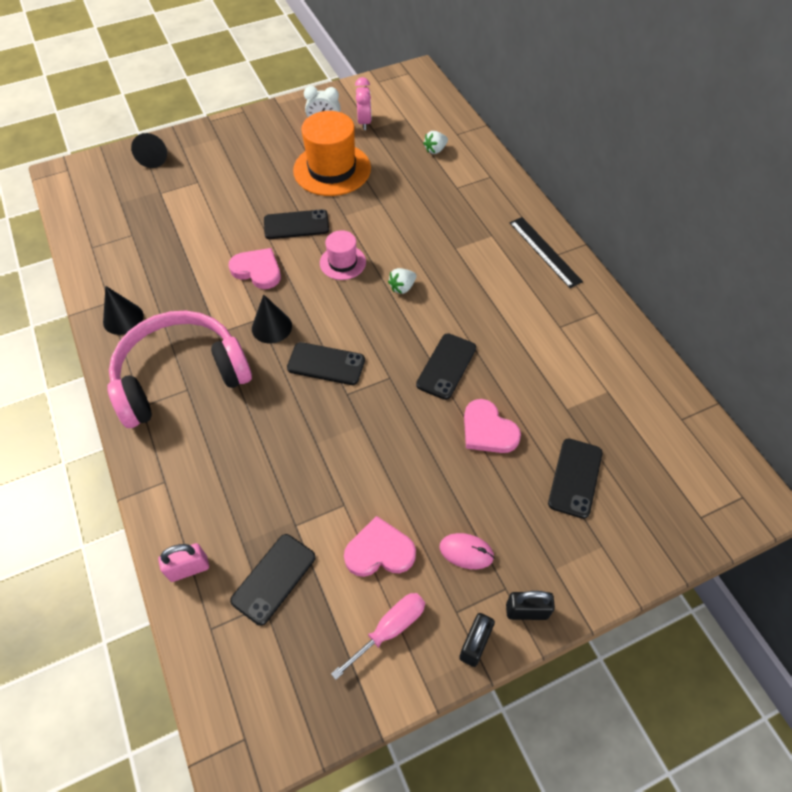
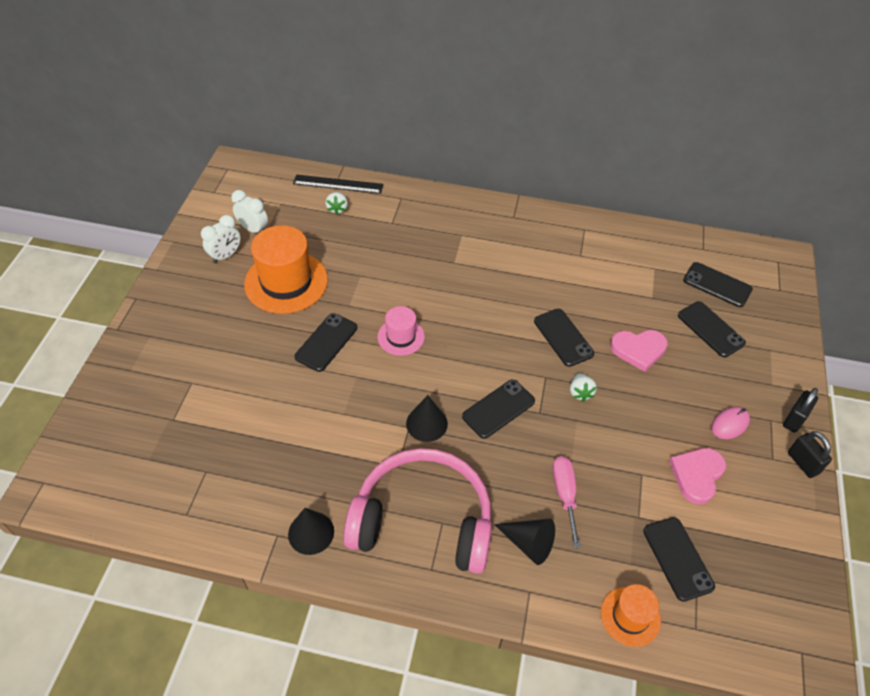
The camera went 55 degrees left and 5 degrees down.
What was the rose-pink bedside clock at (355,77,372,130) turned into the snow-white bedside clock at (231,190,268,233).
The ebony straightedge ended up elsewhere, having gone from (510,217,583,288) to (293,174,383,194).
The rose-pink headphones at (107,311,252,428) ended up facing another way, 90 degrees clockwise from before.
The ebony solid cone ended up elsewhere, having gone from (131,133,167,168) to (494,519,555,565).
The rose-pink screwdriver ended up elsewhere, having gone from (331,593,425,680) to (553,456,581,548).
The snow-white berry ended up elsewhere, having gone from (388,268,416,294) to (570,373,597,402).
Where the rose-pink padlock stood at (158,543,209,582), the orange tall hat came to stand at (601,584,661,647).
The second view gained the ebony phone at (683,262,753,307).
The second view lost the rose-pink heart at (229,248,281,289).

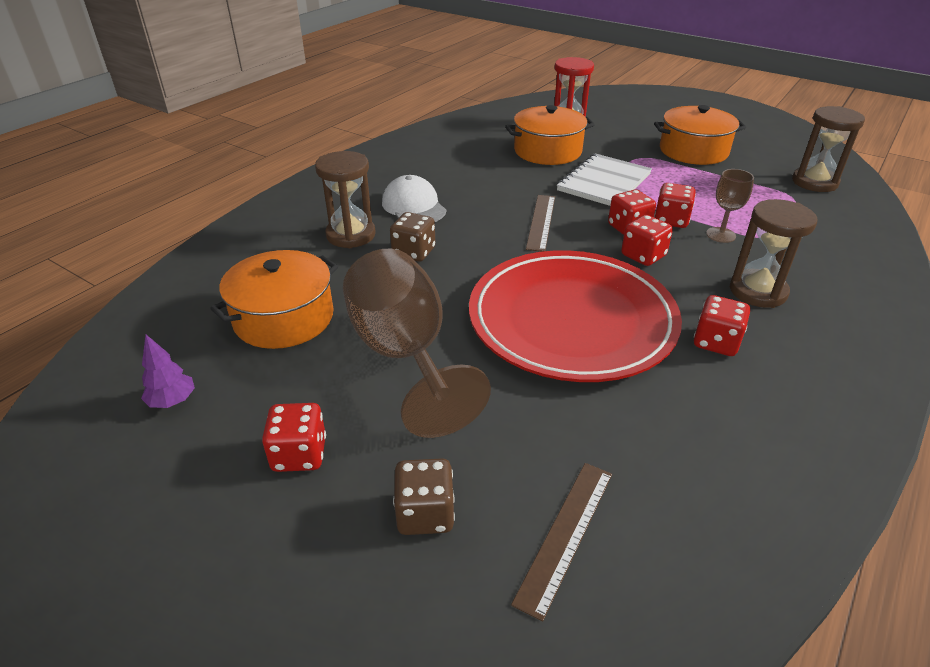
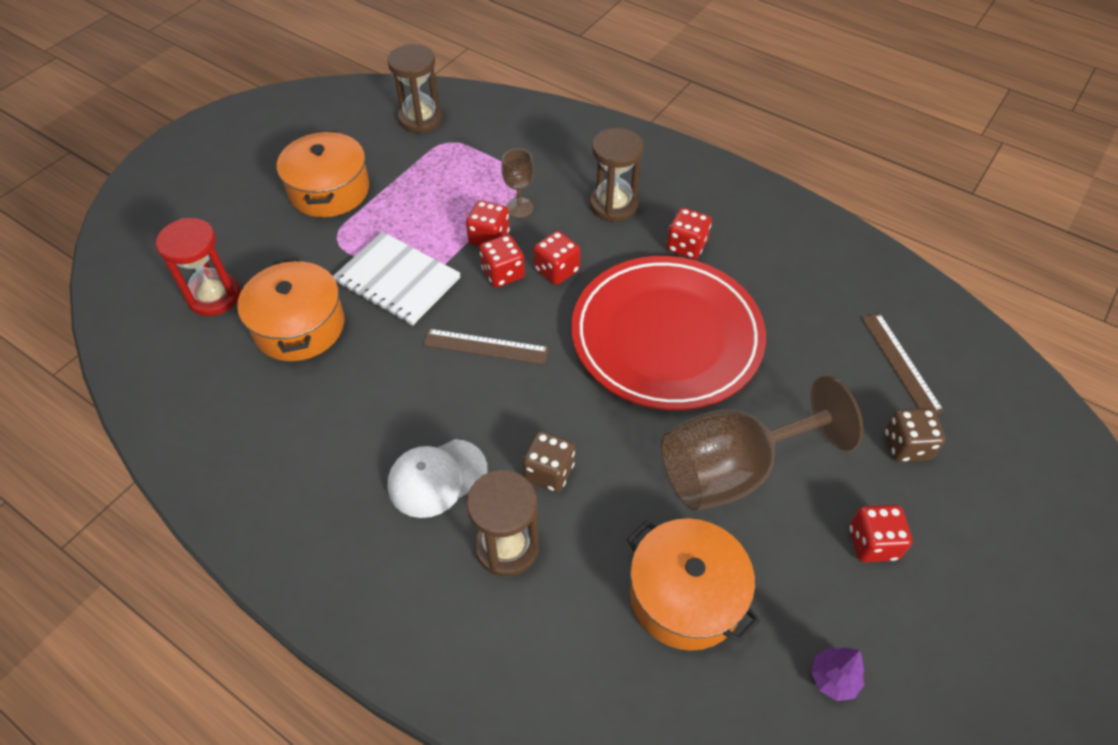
The camera went 90 degrees left and 15 degrees up.
The brown straightedge at (511,463,612,622) ended up facing another way, 45 degrees clockwise from before.

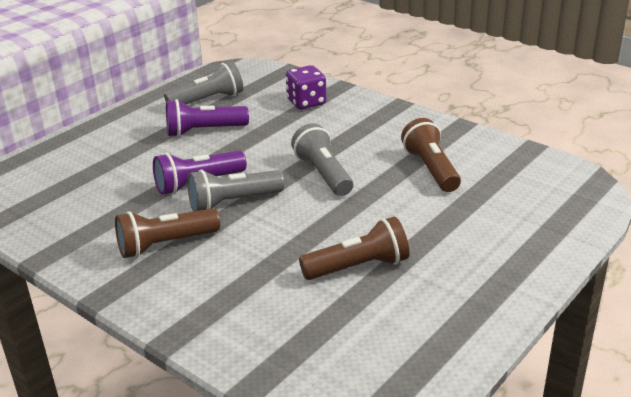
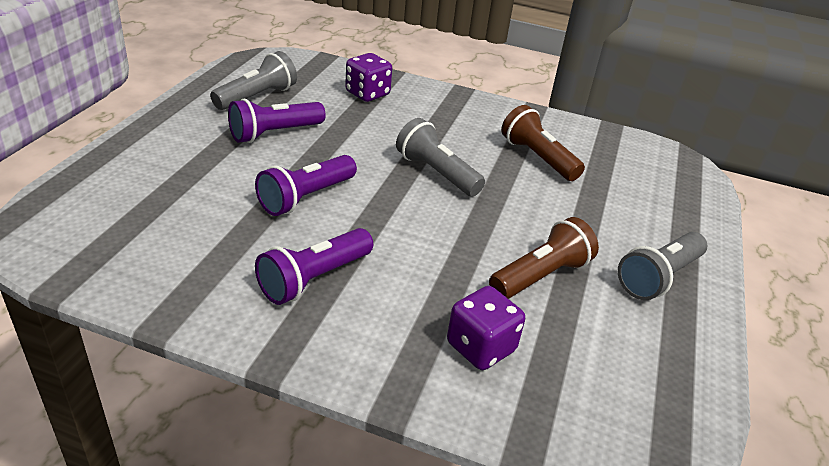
The camera went 25 degrees left and 5 degrees up.
What was the brown flashlight at (115,208,220,258) turned into the purple flashlight at (255,228,373,305).
The second view gained the purple die at (447,286,525,370).
The ash-grey flashlight ended up elsewhere, having gone from (187,169,285,211) to (618,232,707,300).

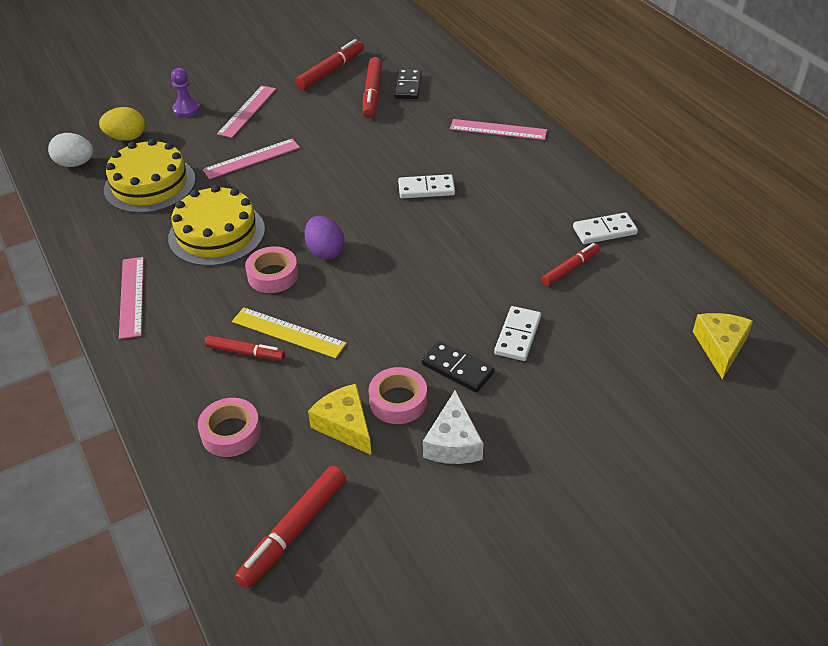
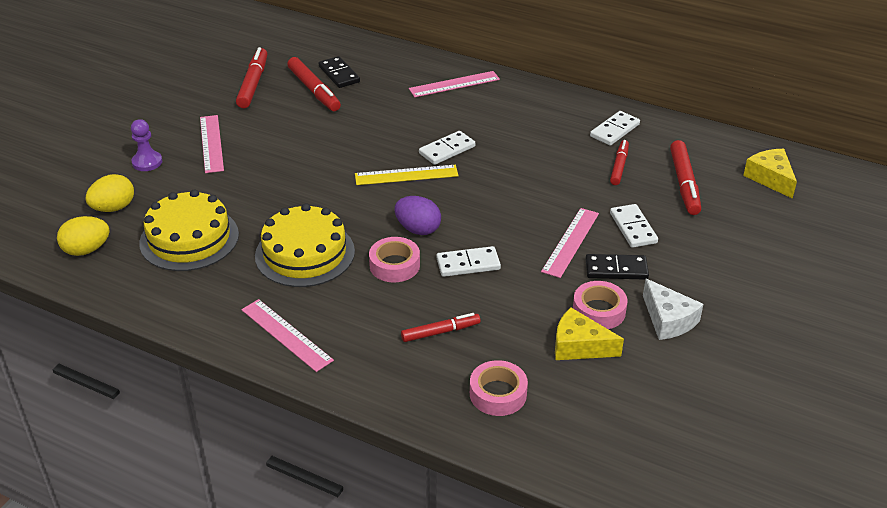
The camera went 35 degrees left and 5 degrees down.
What was the snow-white egg at (48,133,93,167) turned into the bright yellow egg at (57,216,110,256).
The bright yellow straightedge ended up elsewhere, having gone from (232,307,346,358) to (355,165,459,185).
The second view gained the snow-white domino tile at (436,246,501,277).
The rose-pink straightedge ended up elsewhere, having gone from (202,138,300,179) to (541,208,599,278).
The crimson marker pen ended up elsewhere, having gone from (235,466,346,589) to (670,140,701,215).

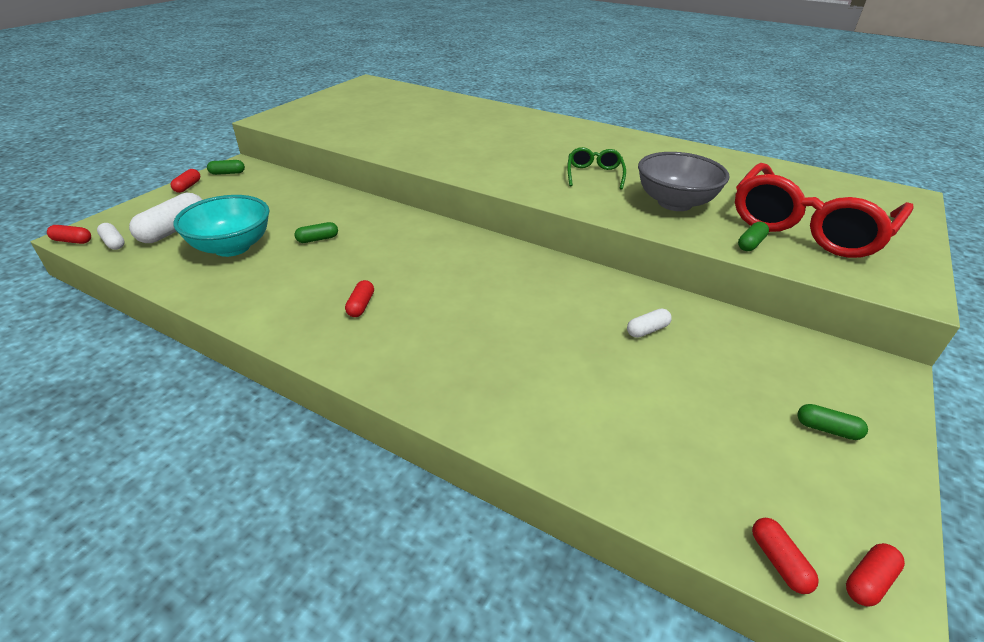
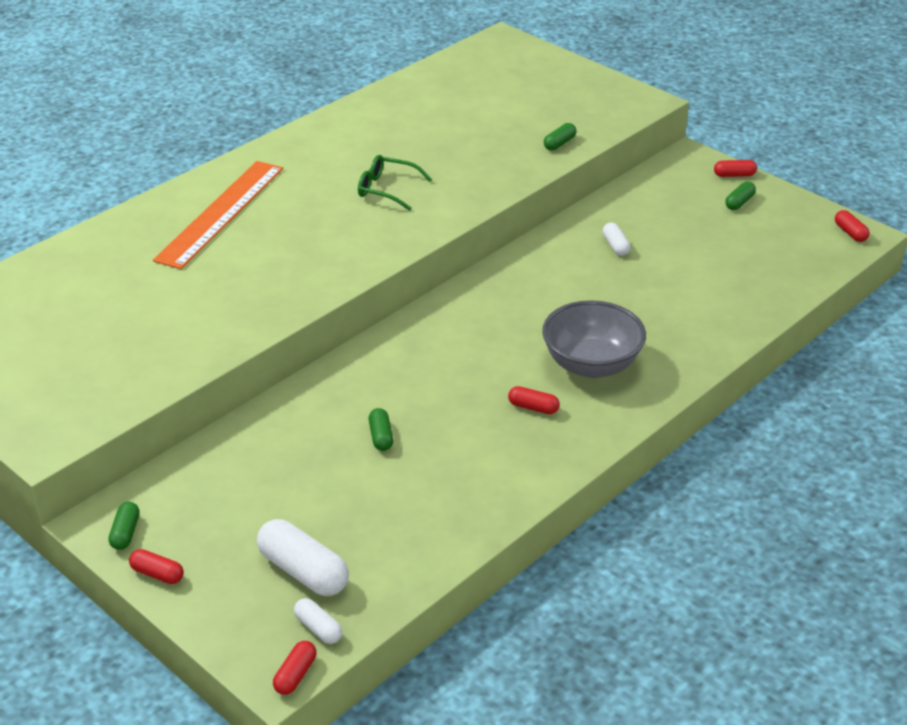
The camera went 75 degrees left and 0 degrees up.
The second view gained the orange straightedge at (153,161,283,269).
The snow-white capsule at (97,223,125,250) ended up facing another way, 75 degrees clockwise from before.
The ash-grey serving bowl ended up elsewhere, having gone from (638,152,729,211) to (542,300,646,378).
The leaf-green capsule at (738,222,769,251) ended up facing another way, 75 degrees clockwise from before.
The crimson capsule ended up elsewhere, having gone from (752,518,819,594) to (714,160,757,177).
The second view lost the teal serving bowl at (173,195,269,257).
The second view lost the crimson spectacles at (735,163,914,258).

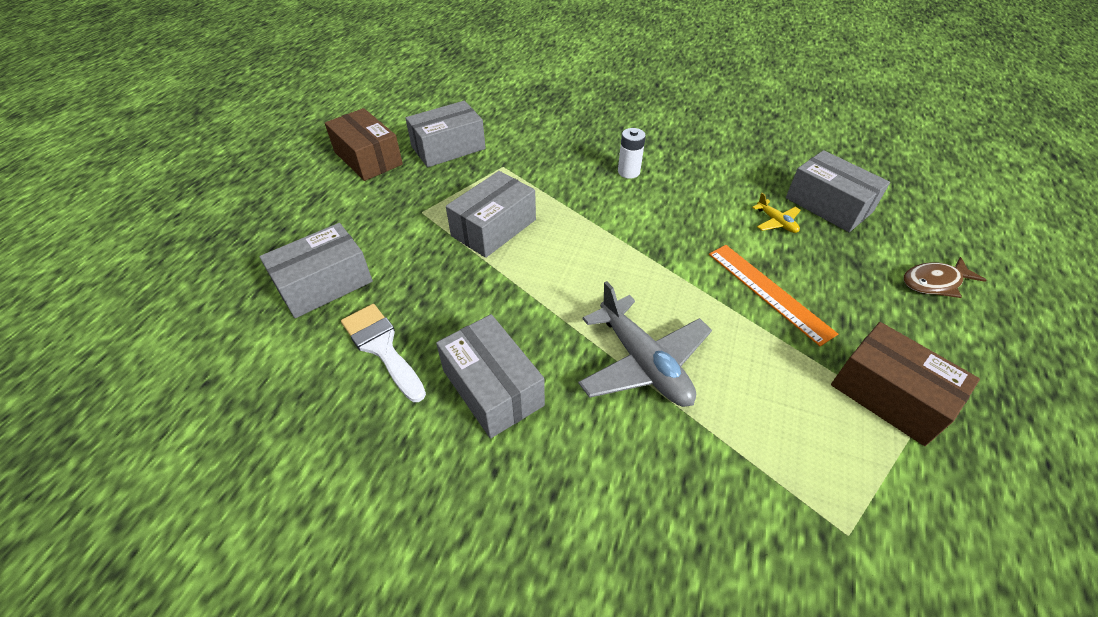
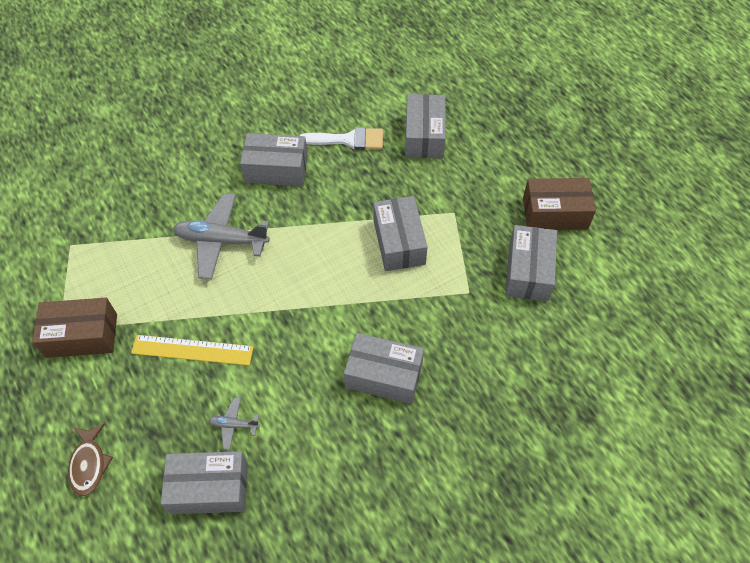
The camera went 130 degrees right and 10 degrees up.
The brown fish at (904,257,986,298) ended up facing another way, 150 degrees clockwise from before.
What was the orange straightedge at (709,245,838,347) turned into the bright yellow straightedge at (131,335,254,365).
What was the bright yellow plane at (752,193,801,233) turned into the ash-grey plane at (208,397,260,450).
Where the snow-white battery stood at (618,128,646,178), the ash-grey box came to stand at (344,333,424,404).

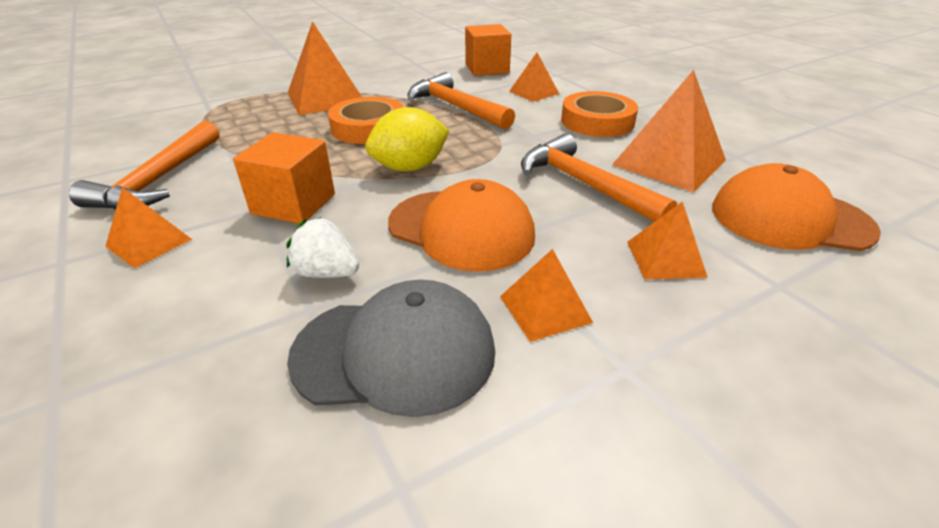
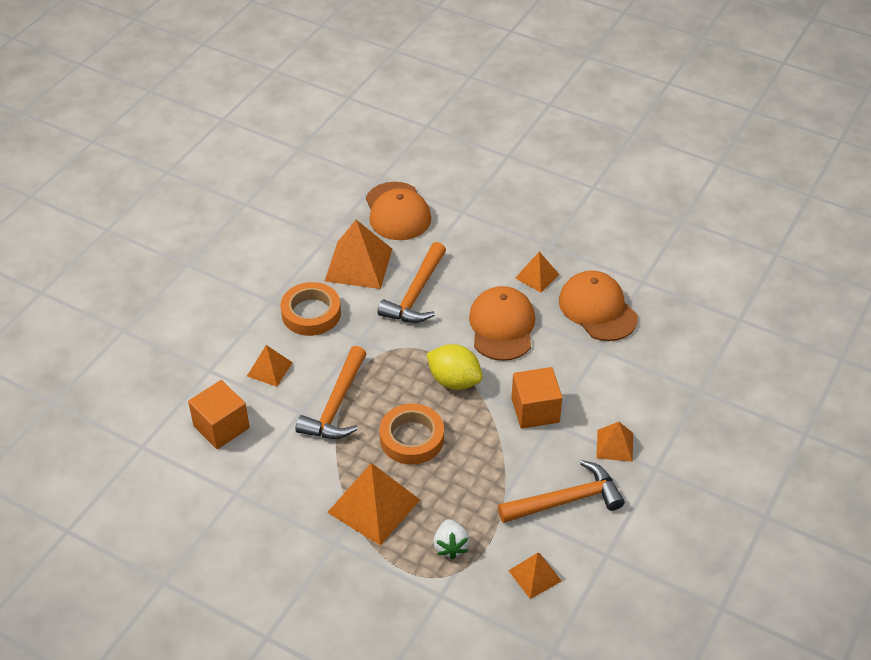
The camera went 120 degrees left and 10 degrees up.
The snow-white berry ended up elsewhere, having gone from (286,217,359,278) to (433,519,470,560).
The orange pyramid shape ended up elsewhere, having gone from (627,201,708,279) to (508,553,562,599).
What was the ash-grey peaked cap at (287,280,495,417) turned into the orange peaked cap at (559,270,638,341).

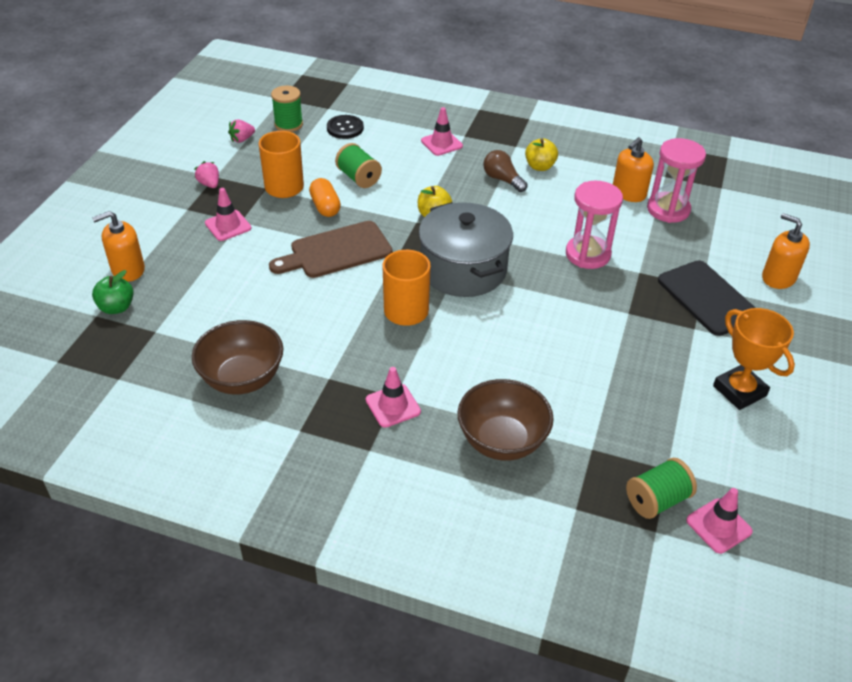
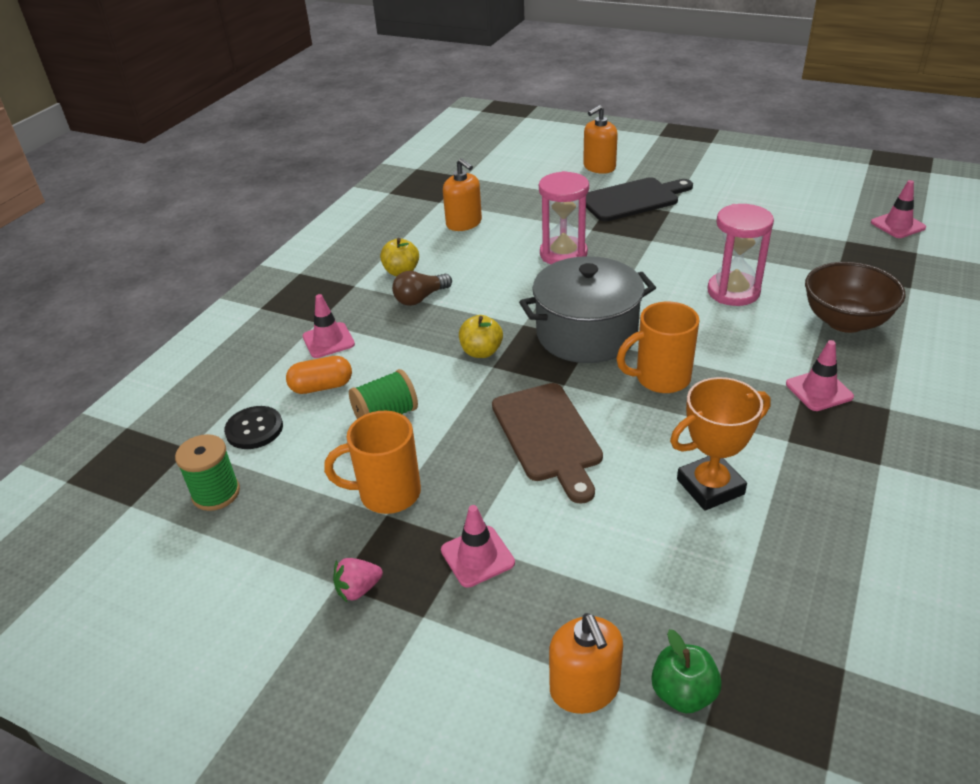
The camera went 80 degrees left and 5 degrees down.
The orange capsule ended up elsewhere, having gone from (309,178,341,217) to (286,356,352,394).
The orange award cup ended up elsewhere, having gone from (713,308,795,410) to (670,377,771,511).
The rose-pink hourglass ended up elsewhere, having gone from (647,138,706,223) to (708,204,774,306).
The second view lost the brown serving bowl at (192,320,283,394).
The second view lost the rose-pink berry at (228,119,255,143).
The second view lost the leaf-green spool at (626,458,697,519).

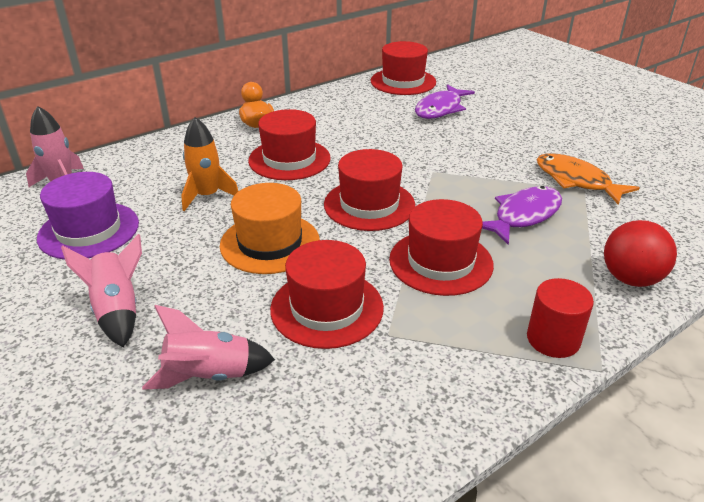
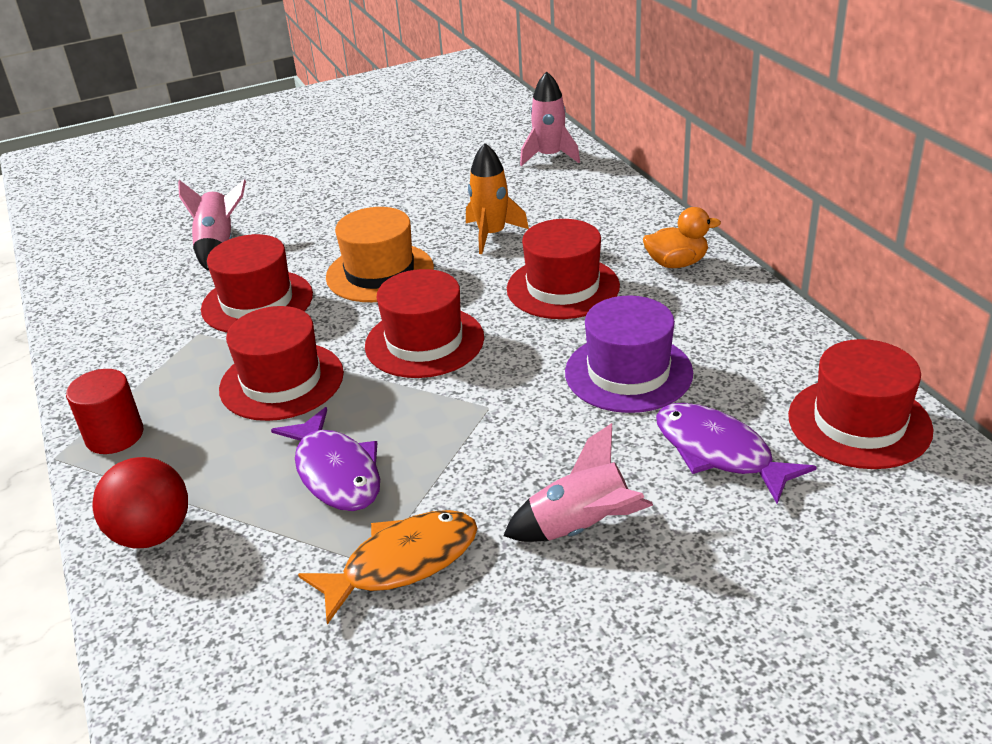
The camera went 105 degrees right and 0 degrees up.
The rose-pink rocket ended up elsewhere, having gone from (61,234,142,347) to (503,423,653,542).
The purple tall hat ended up elsewhere, having gone from (37,172,139,259) to (565,295,693,413).

